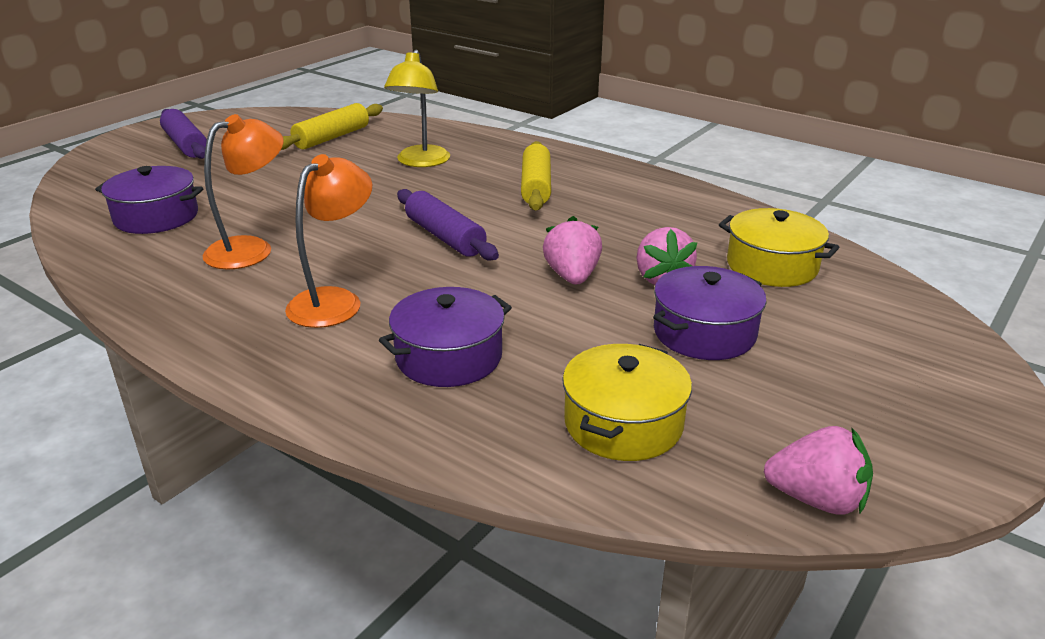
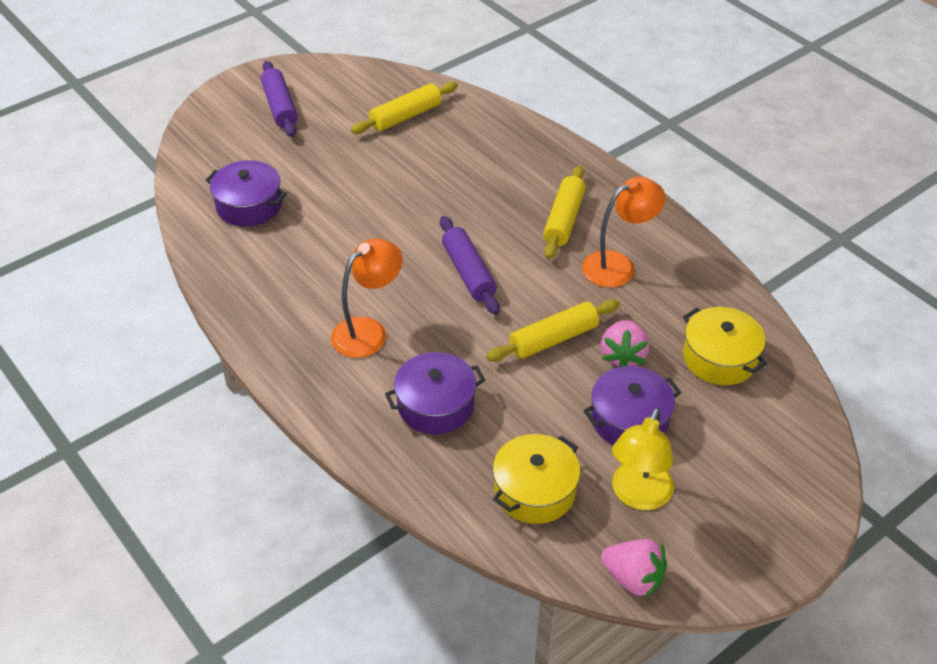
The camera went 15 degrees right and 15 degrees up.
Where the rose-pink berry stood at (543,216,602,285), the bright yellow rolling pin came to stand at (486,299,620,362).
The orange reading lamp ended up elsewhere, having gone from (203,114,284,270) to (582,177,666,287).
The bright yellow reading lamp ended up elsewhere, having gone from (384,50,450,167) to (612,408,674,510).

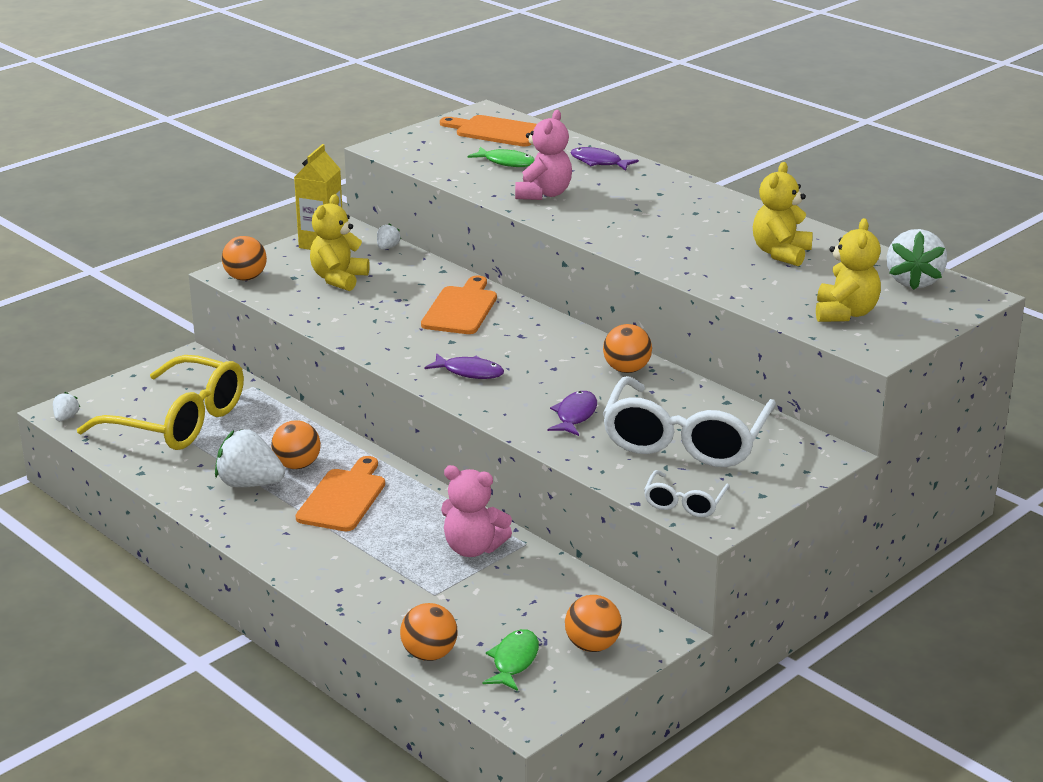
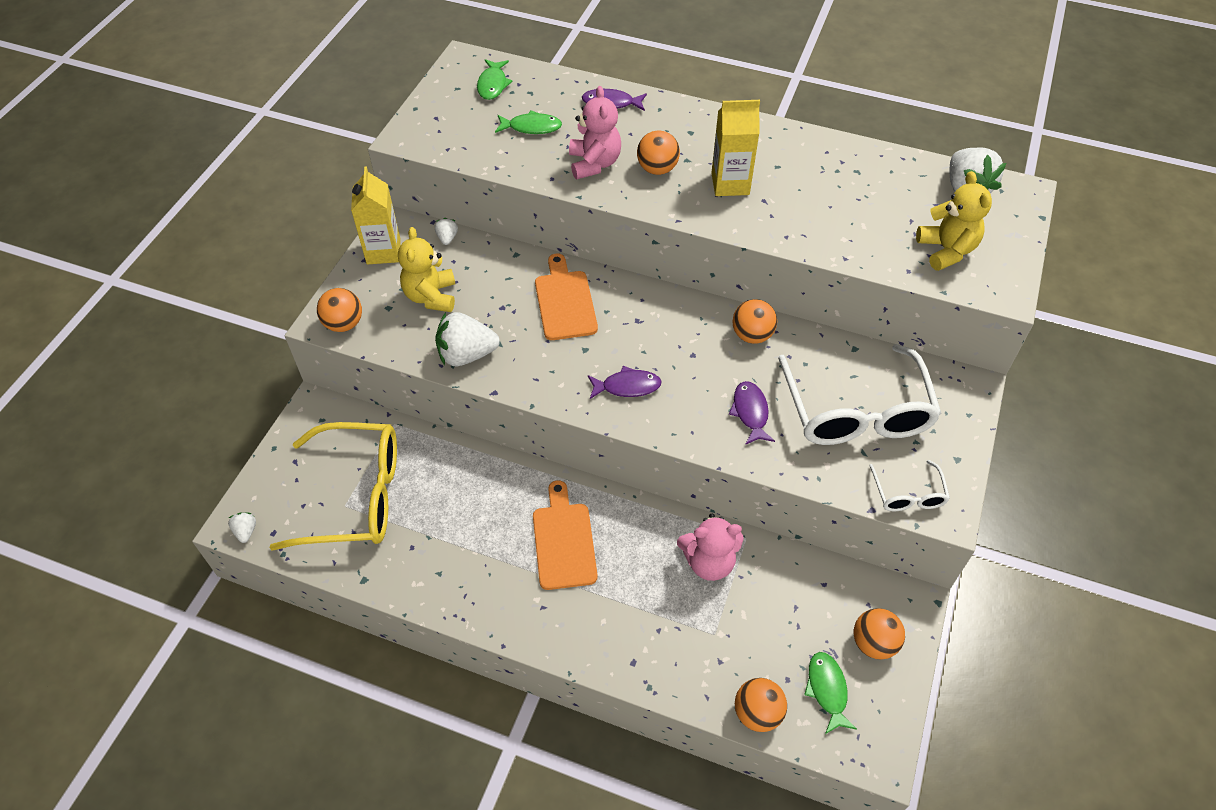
The camera went 25 degrees left and 25 degrees up.
The snow-white berry ended up elsewhere, having gone from (215,429,285,487) to (435,312,500,366).
Where the orange bread board stood at (440,115,537,147), the leaf-green fish came to stand at (477,59,513,100).
The orange ball ended up elsewhere, having gone from (271,420,321,469) to (637,131,680,175).
The second view gained the bright yellow juice carton at (711,100,760,196).
The second view lost the bright yellow teddy bear at (753,162,813,266).

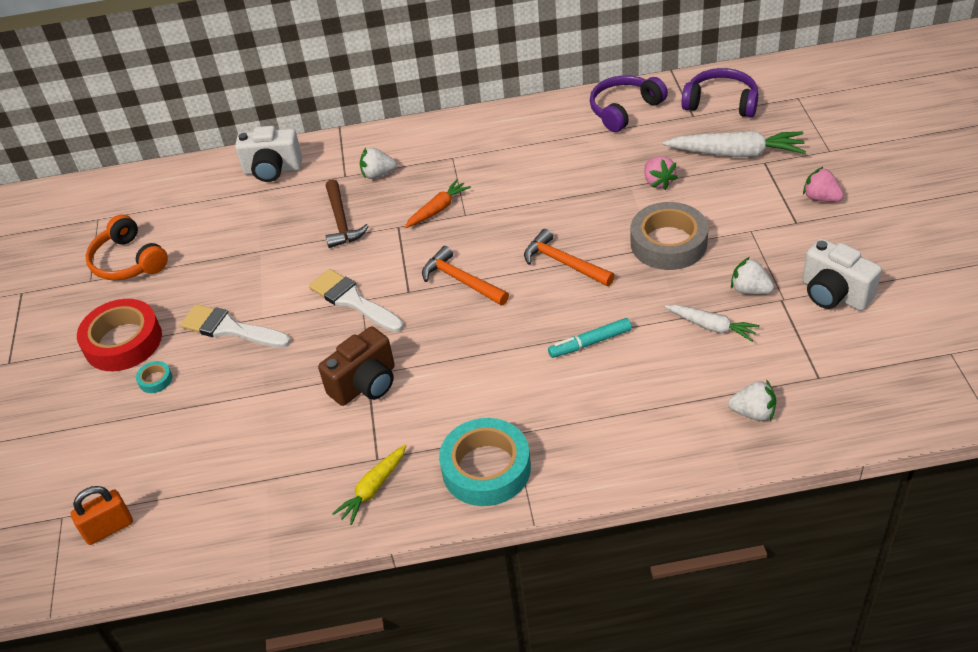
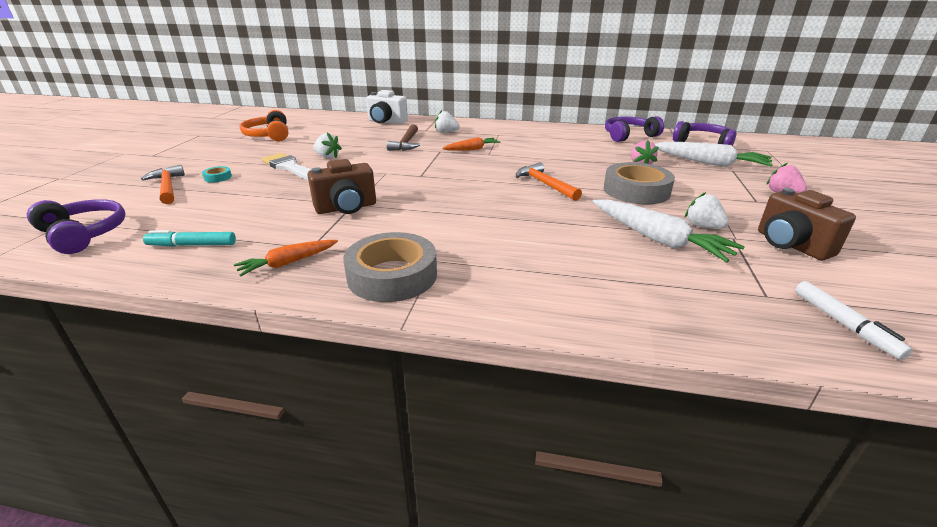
The camera went 15 degrees right and 15 degrees down.
Where the orange padlock stood at (71,486,133,545), the purple headphones came to stand at (27,199,125,254).
The orange claw hammer ended up elsewhere, having gone from (422,246,509,305) to (141,165,185,204).
The teal marker pen ended up elsewhere, having gone from (548,318,632,358) to (143,230,236,247).
What was the bright yellow carrot at (332,444,406,525) turned into the orange carrot at (234,240,338,277).
The snow-white berry ended up elsewhere, having gone from (728,380,776,421) to (313,133,342,159).
What was the teal sticky tape at (439,418,531,506) turned into the ash-grey sticky tape at (343,232,437,302).
The size of the snow-white carrot at (665,305,760,342) changed by a factor of 1.68.
What was the snow-white photo camera at (802,238,882,311) turned into the brown photo camera at (758,188,856,260).
The second view gained the snow-white marker pen at (795,281,912,360).
The second view lost the crimson sticky tape at (77,299,162,371).
The second view lost the snow-white paint brush at (309,269,404,332).

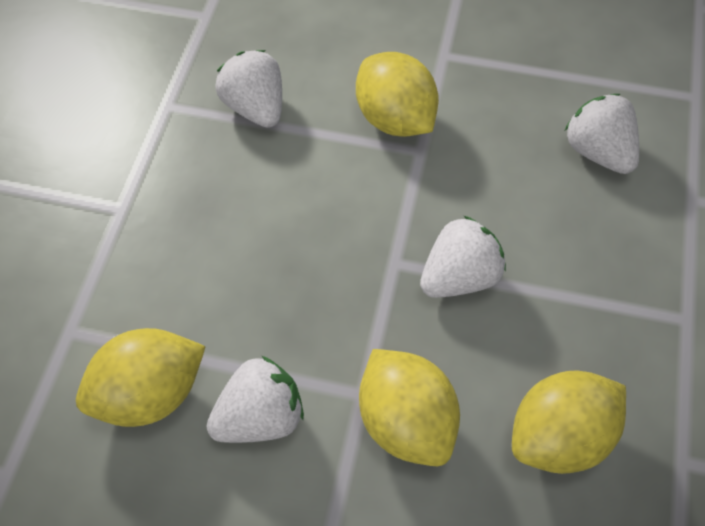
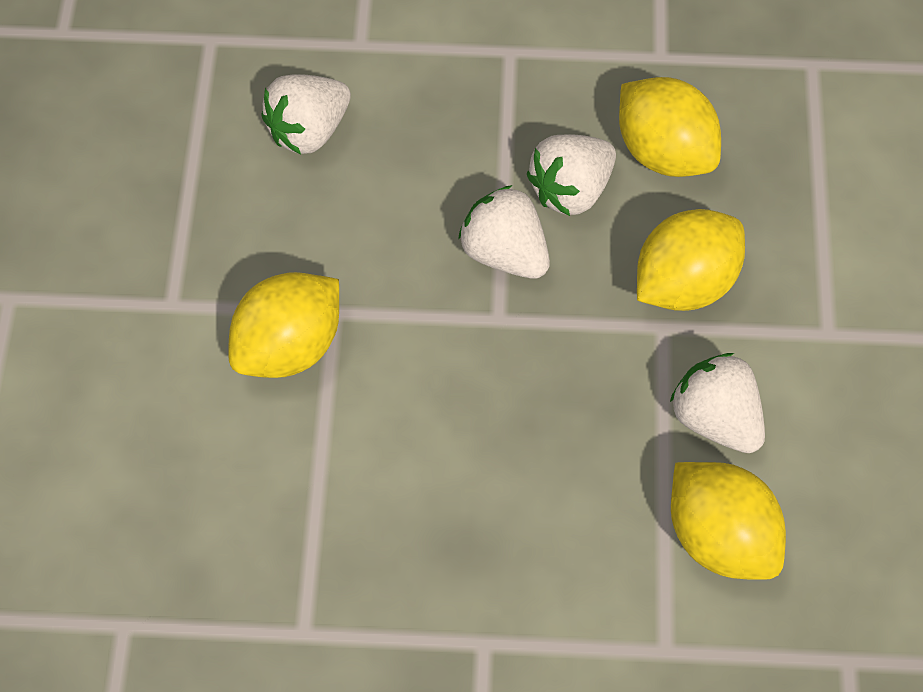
The camera went 100 degrees left and 5 degrees up.
The snow-white berry ended up elsewhere, having gone from (215,50,282,128) to (527,134,616,216).

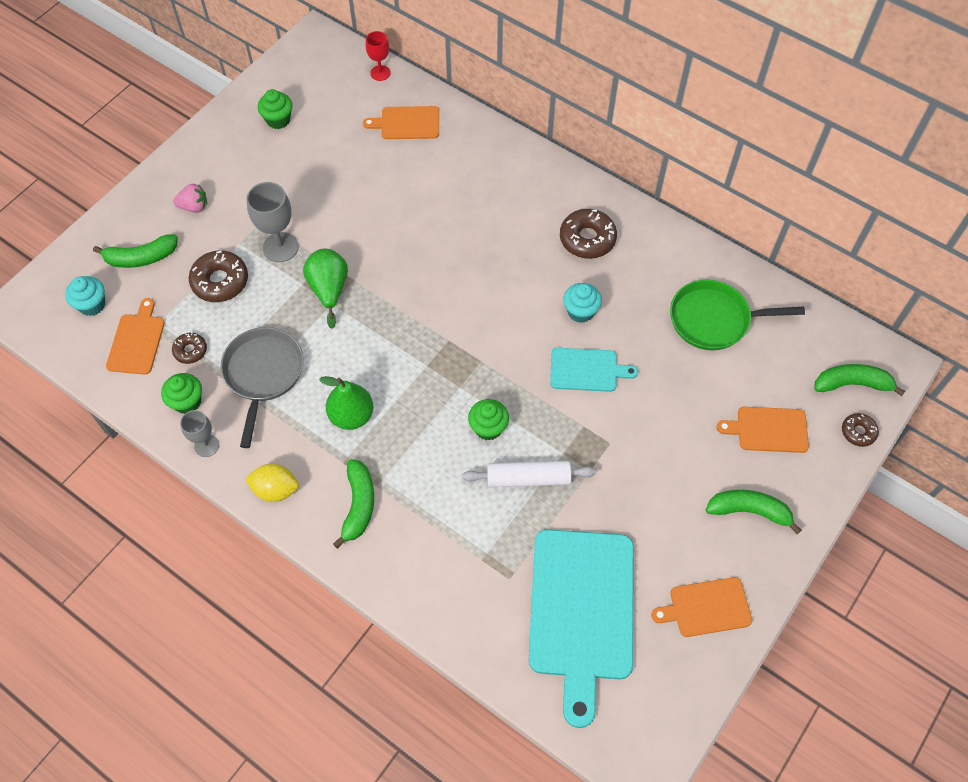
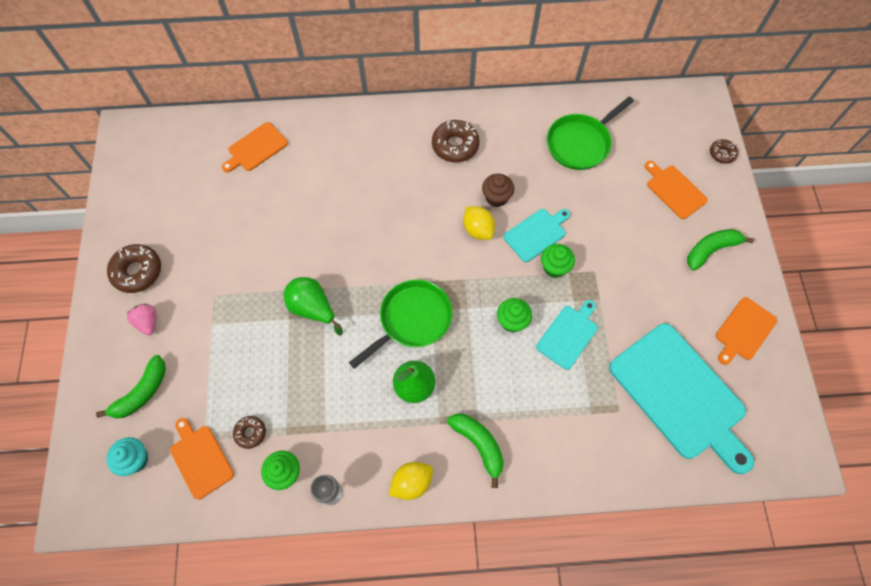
The camera went 40 degrees left and 5 degrees up.
The brown donut ended up elsewhere, having gone from (189,250,248,302) to (107,244,161,293).
The rose-pink berry at (173,184,207,213) ended up facing another way, 75 degrees counterclockwise from before.
The second view gained the leaf-green pan at (349,279,453,369).
The second view gained the bright yellow citrus fruit at (463,206,495,240).
What was the teal muffin at (563,283,602,323) turned into the brown muffin at (482,174,514,207).
Where the snow-white rolling pin stood at (462,461,596,487), the teal bread board came to stand at (536,300,598,370).
The leaf-green muffin ended up elsewhere, having gone from (258,89,292,129) to (541,244,575,278).
The orange bread board at (716,407,809,453) ended up facing another way, 90 degrees clockwise from before.
The second view lost the ash-grey pan at (220,327,304,448).
The second view lost the ash-grey goblet at (247,182,299,262).
The second view lost the crimson goblet at (365,31,391,81).
The second view lost the leaf-green banana fruit at (814,364,905,396).

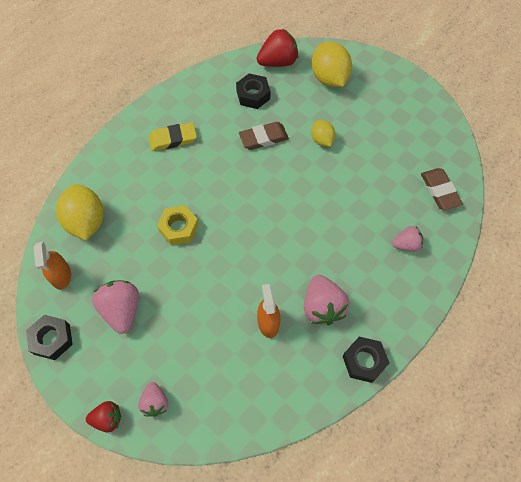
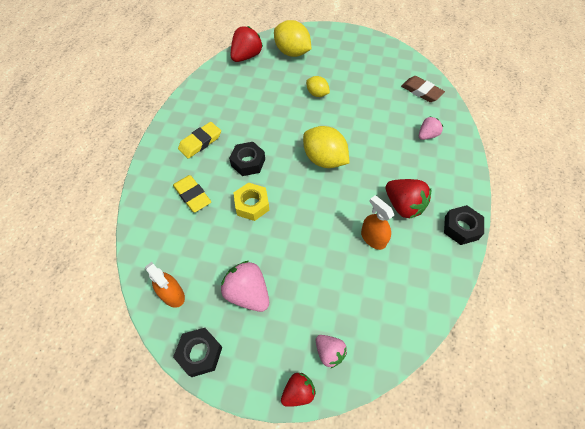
The camera went 30 degrees left and 5 degrees down.
The second view gained the bright yellow gum eraser at (173,175,211,212).
The ebony hex nut ended up elsewhere, having gone from (236,73,270,109) to (229,142,265,176).
The bright yellow citrus fruit ended up elsewhere, having gone from (56,184,104,240) to (303,126,349,168).
What was the rose-pink berry at (304,275,349,325) turned into the crimson berry at (385,179,431,219).
The second view lost the brown gum eraser at (239,122,289,150).

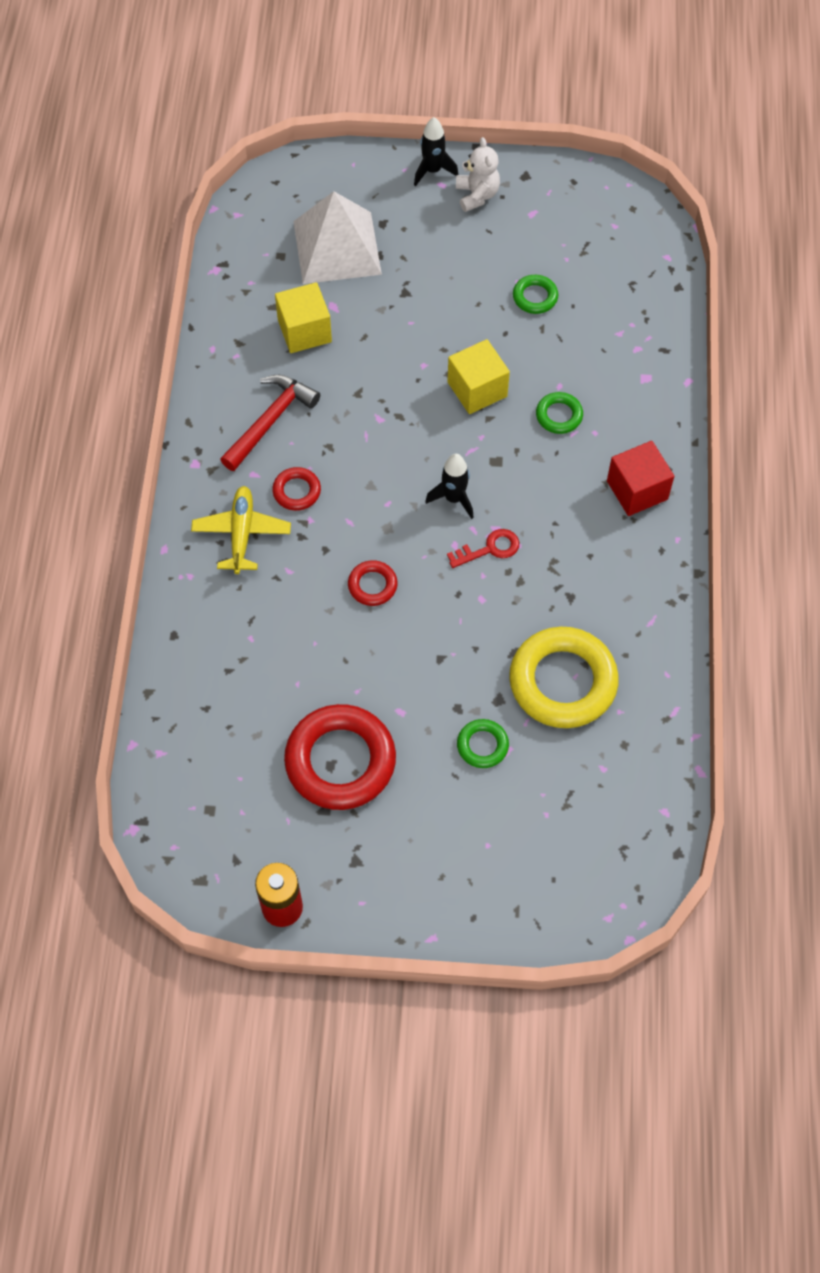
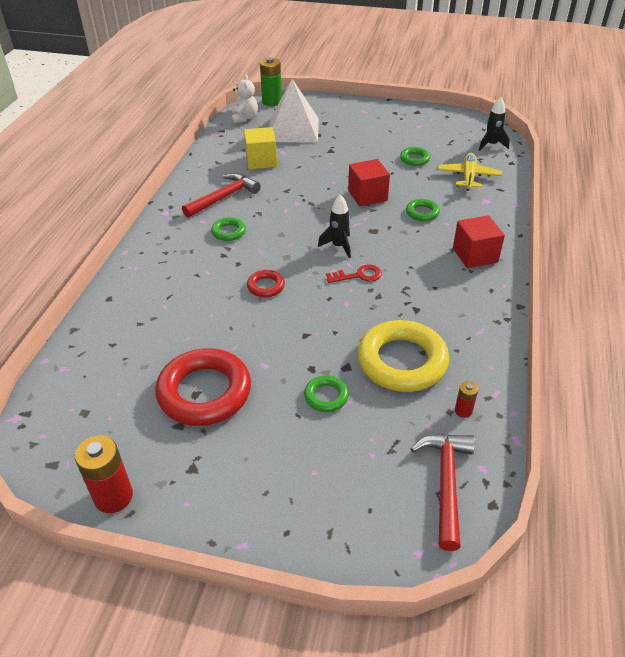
The camera went 10 degrees right and 20 degrees down.
What was the crimson torus at (272,467,321,511) turned into the leaf-green torus at (211,217,246,241).
The snow-white teddy bear ended up elsewhere, having gone from (456,137,500,212) to (232,74,258,123).
The second view gained the leaf-green battery at (260,57,282,106).
What was the bright yellow solid cube at (448,339,510,414) turned into the crimson solid cube at (348,159,390,206).
The second view gained the crimson claw hammer at (411,434,475,551).
The bright yellow plane ended up elsewhere, having gone from (191,486,291,574) to (438,153,502,191).
The second view gained the crimson battery at (455,381,478,418).
The ebony rocket ended up elsewhere, having gone from (414,117,459,186) to (479,97,510,151).

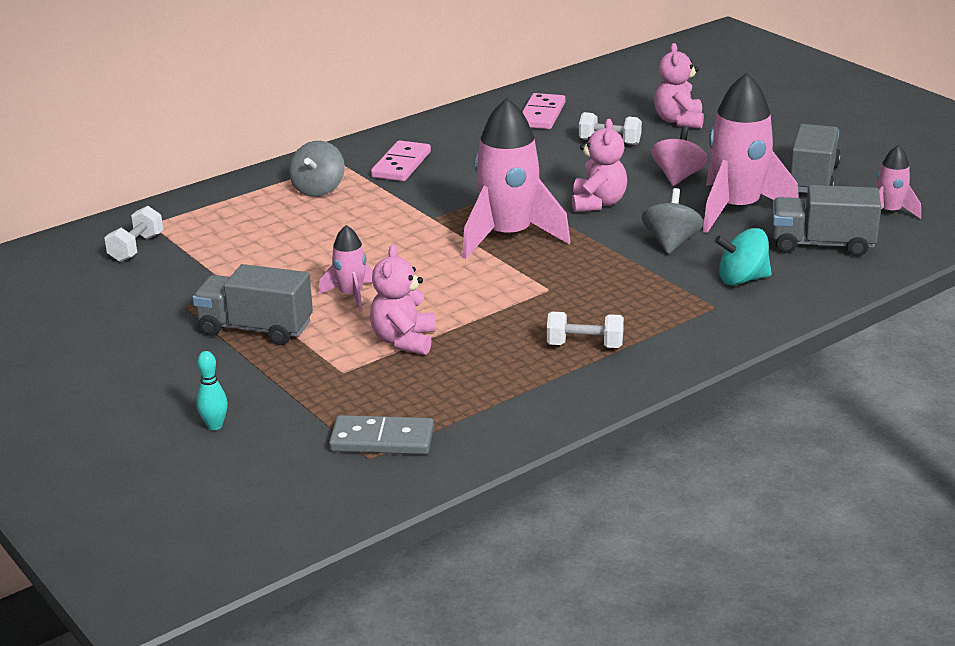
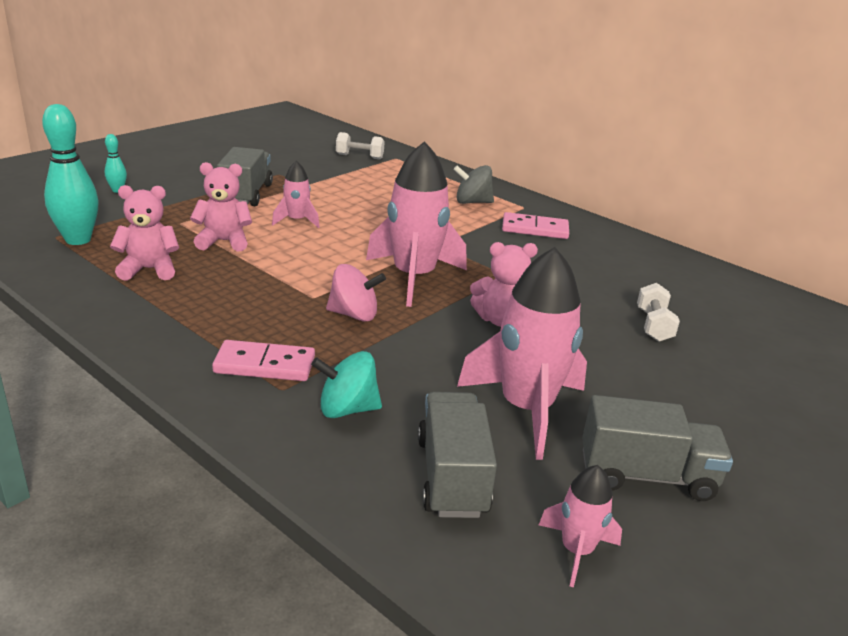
The camera went 75 degrees right and 0 degrees up.
Where the ash-grey domino tile stood at (329,415,434,455), the teal skittle came to stand at (42,104,99,245).
The rose-pink teddy bear ended up elsewhere, having gone from (654,43,704,129) to (110,185,179,281).
The rose-pink domino tile ended up elsewhere, having gone from (522,93,566,129) to (212,340,315,381).
The teal whirligig at (715,228,772,285) ended up facing another way, 75 degrees counterclockwise from before.
The rose-pink whirligig ended up elsewhere, having gone from (651,126,708,186) to (326,264,386,322).
The second view lost the snow-white dumbbell at (547,312,624,348).
The second view lost the ash-grey whirligig at (642,188,704,254).

